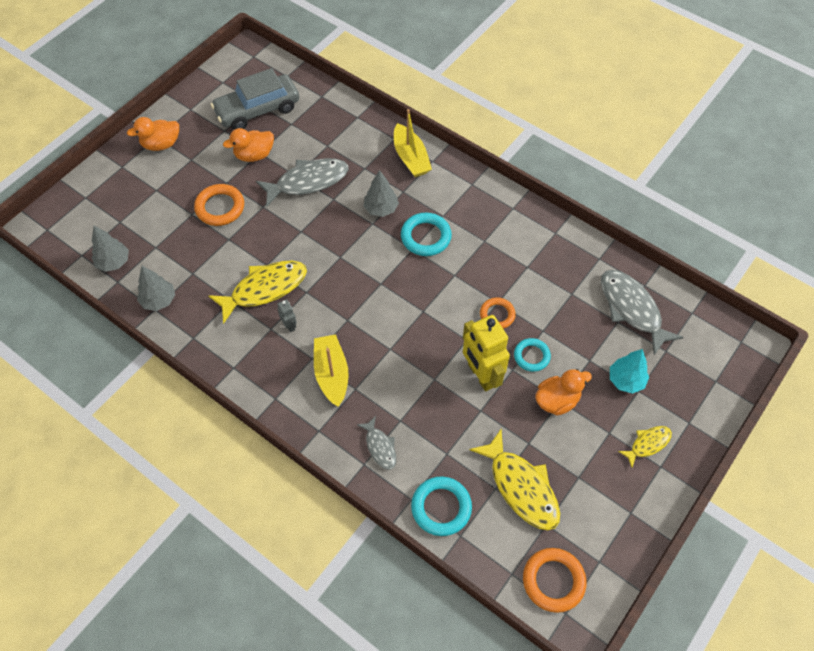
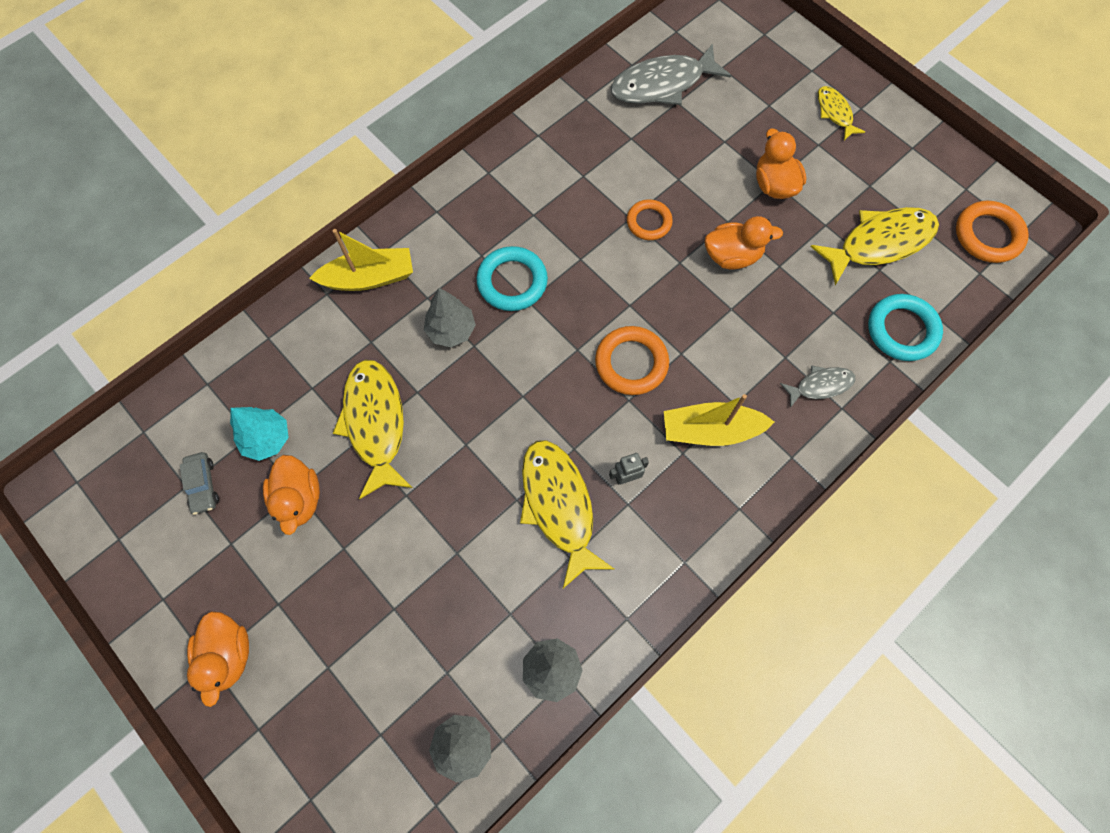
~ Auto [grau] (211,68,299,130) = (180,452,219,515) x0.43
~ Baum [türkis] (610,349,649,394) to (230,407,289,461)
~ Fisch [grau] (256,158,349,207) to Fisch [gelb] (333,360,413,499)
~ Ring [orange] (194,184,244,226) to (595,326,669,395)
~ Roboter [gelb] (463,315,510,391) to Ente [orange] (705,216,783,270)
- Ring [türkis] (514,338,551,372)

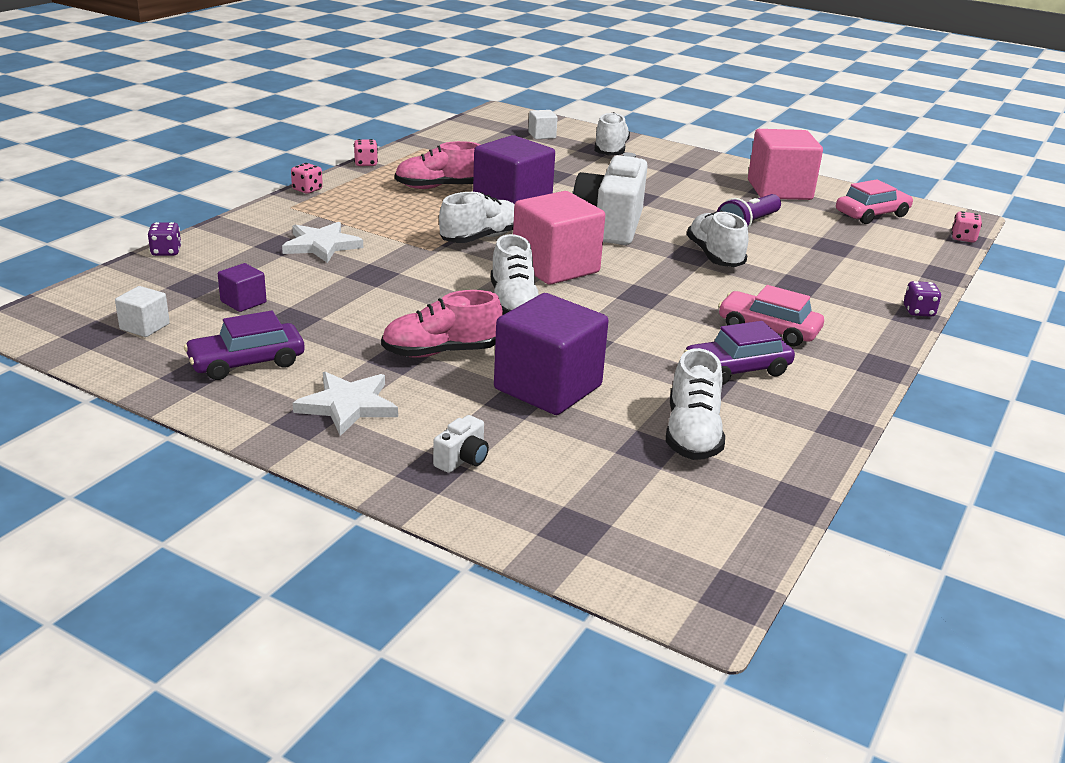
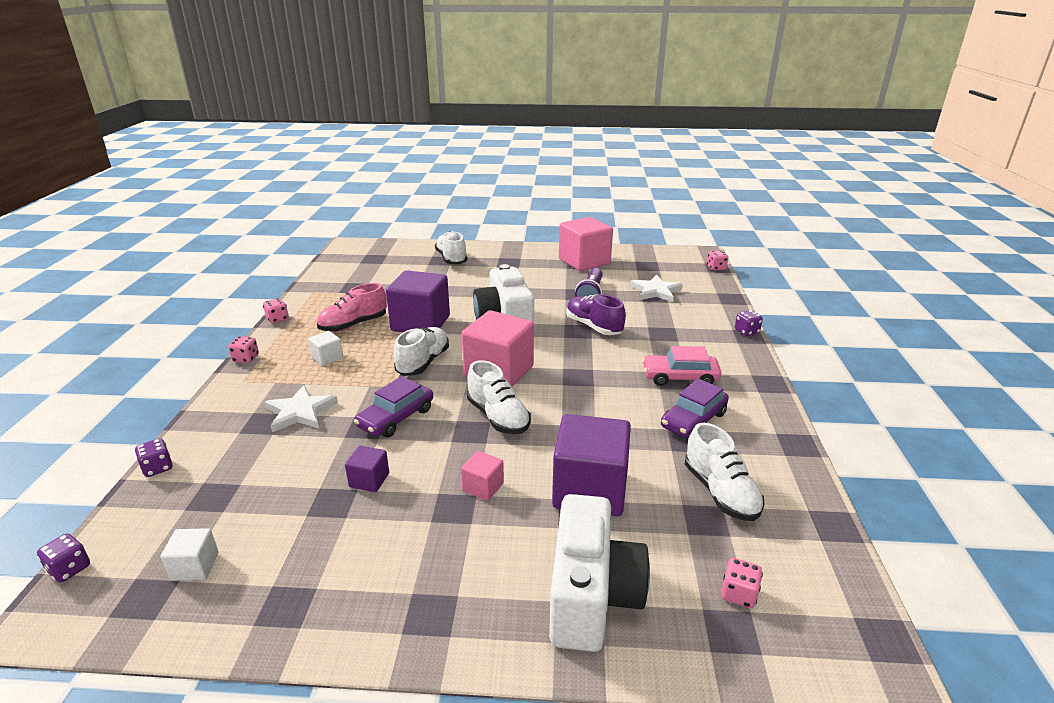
+ Spielwürfel [lila] (37,533,90,583)
~ Kubus [weiß] (528,110,558,139) to (308,331,343,366)
~ Kubus [lila] (218,263,267,312) to (345,446,389,492)
~ Auto [lila] (184,311,305,380) to (354,376,433,437)
~ Schuh [rosa] (381,290,503,358) to Kubus [rosa] (461,451,504,501)
~ Kamera [weiß] (433,415,489,473) = (549,494,650,652) x2.48
~ Schuh [weiß] (687,211,748,267) to Schuh [lila] (566,294,626,335)
~ Stern [weiß] (293,372,398,436) to (630,274,683,302)
+ Spielwürfel [rosa] (721,558,763,608)
- Auto [rosa] (836,179,913,224)

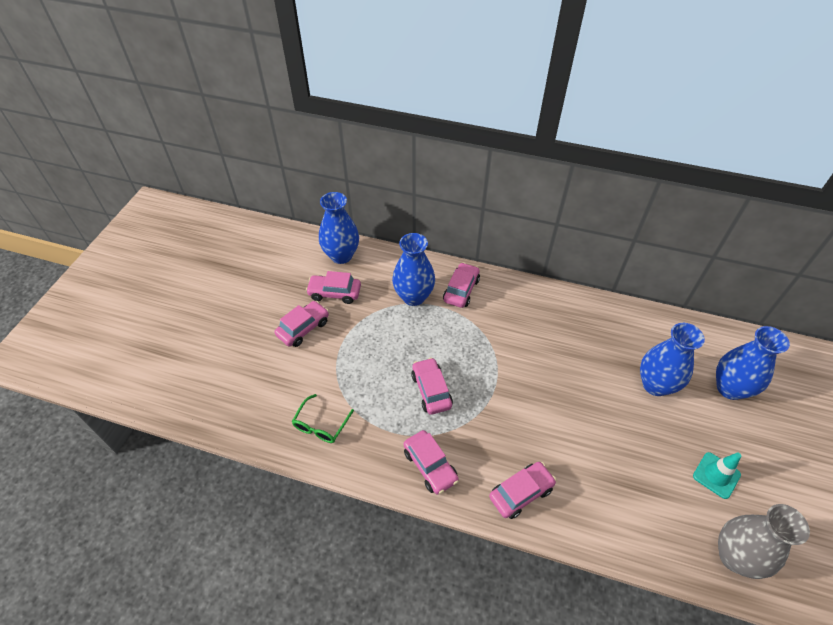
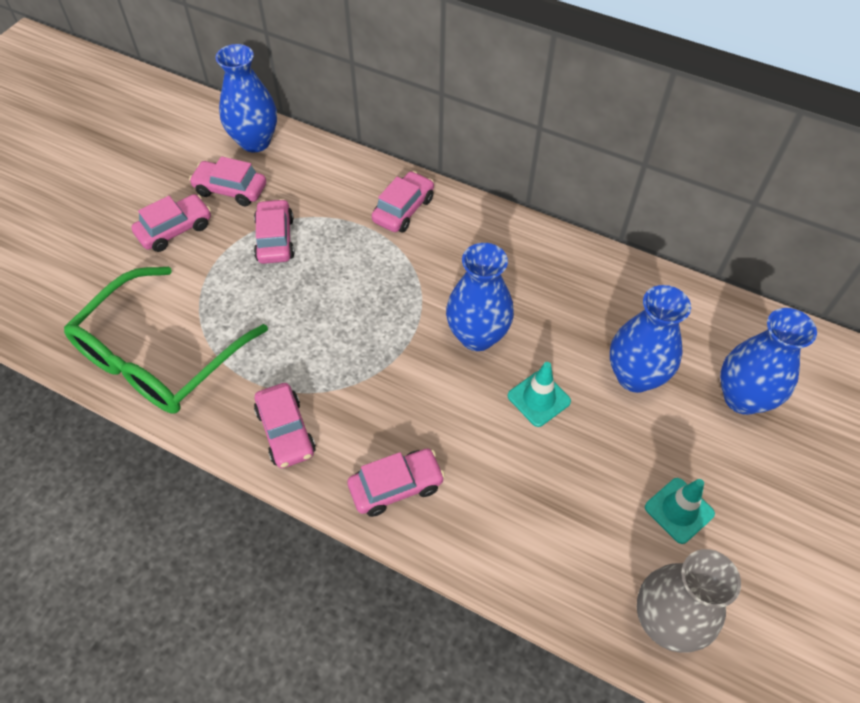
~ Brille [grün] (292,394,354,443) = (64,267,268,414) x2.27
~ Auto [rosa] (411,357,453,415) to (254,199,295,264)
~ Vase [blau] (392,233,435,306) to (446,243,514,351)
+ Leitkegel [türkis] (508,362,571,427)

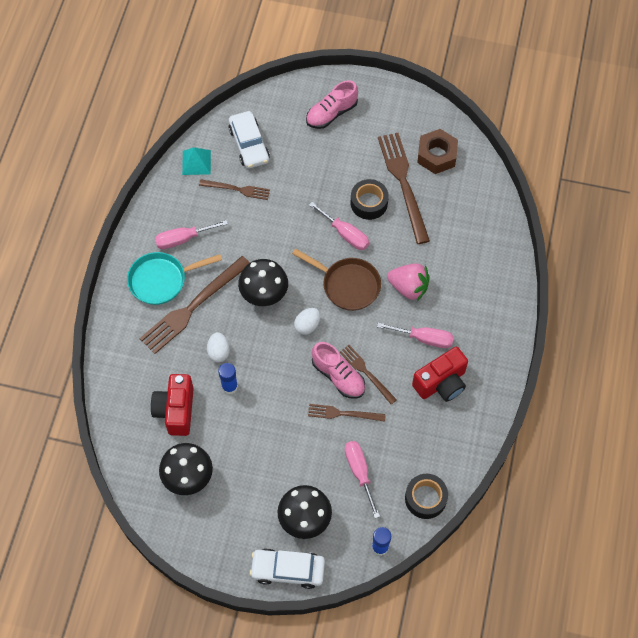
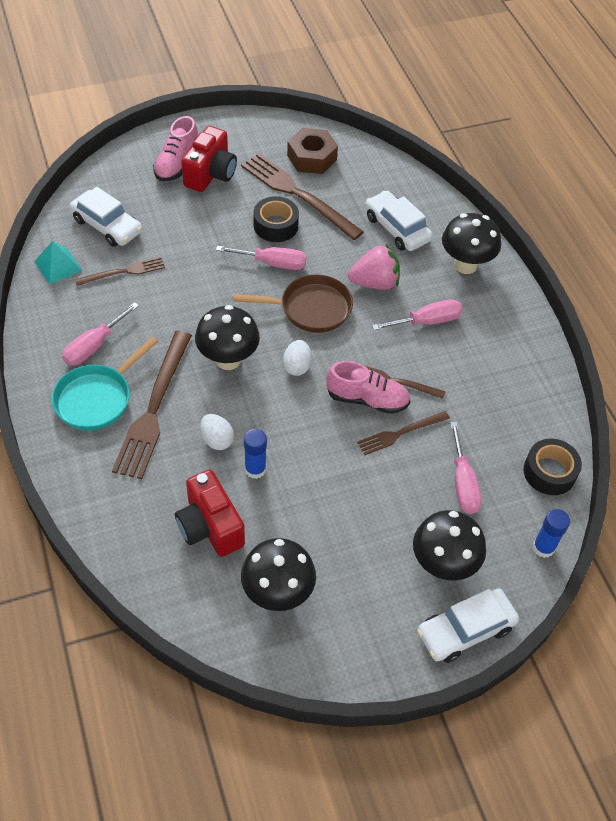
~ Kamera [rot] (412,347,468,402) to (181,126,237,192)
+ Auto [weiß] (365,191,433,251)
+ Pilz [schwarz] (442,213,501,274)
~ Schraubenzieher [rosa] (345,441,380,518) = (450,422,482,514) 135 degrees counterclockwise

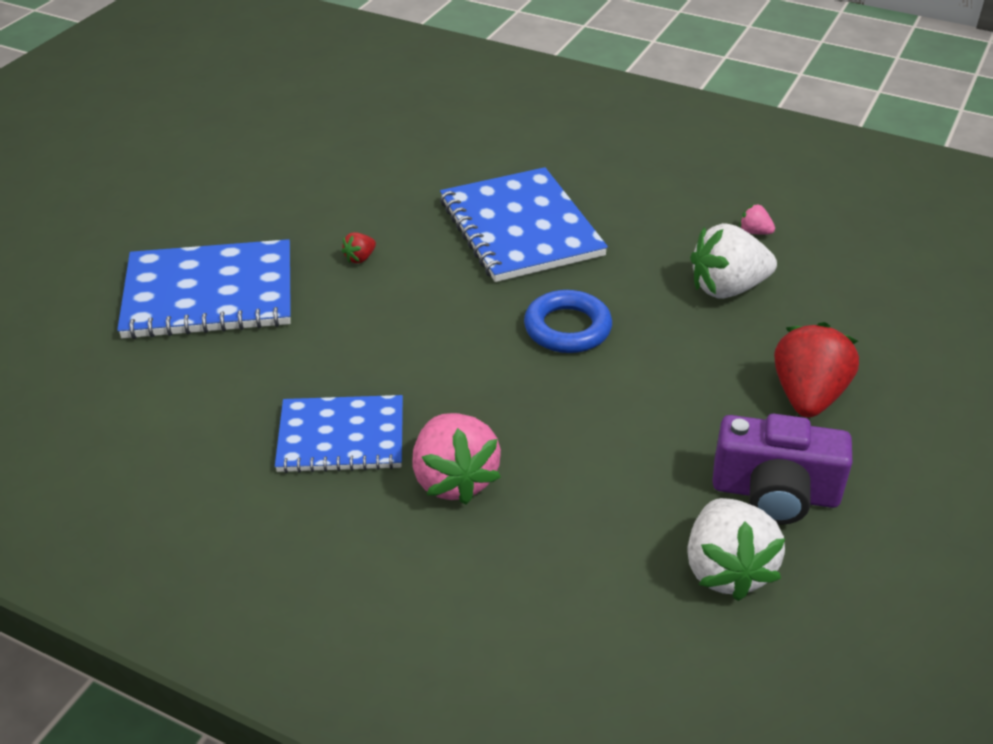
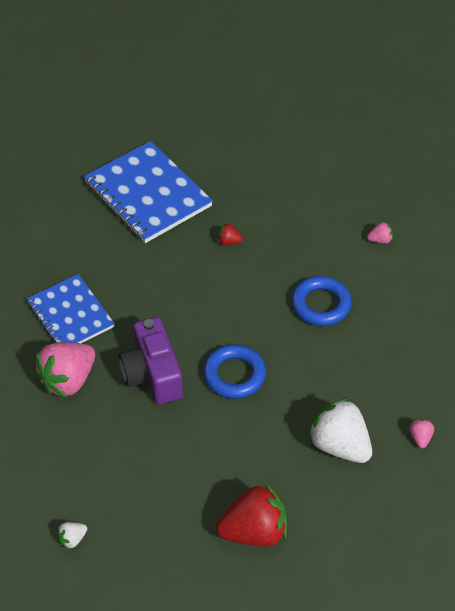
~ Erdbeere [weiß] (687,498,785,601) = (57,522,87,550) x0.44
~ Kamera [lila] (712,414,852,525) to (119,317,183,404)
~ Notizbuch [blau] (440,167,608,282) to Ring [blau] (291,276,352,326)
+ Erdbeere [rosa] (367,221,393,244)

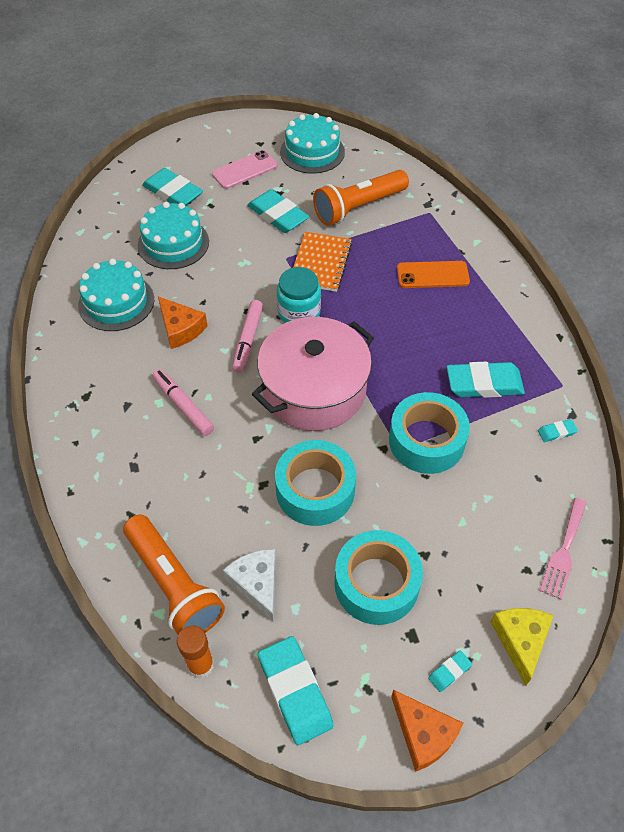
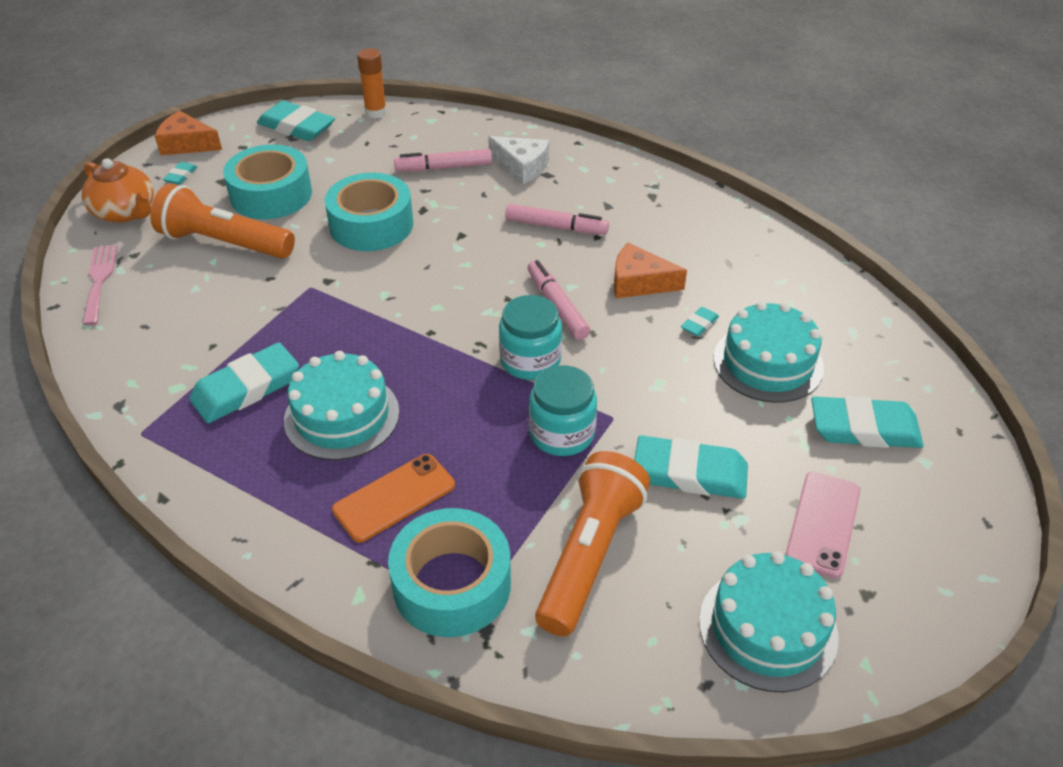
~ Käse [gelb] (490,608,554,686) to Teekanne [orange] (82,158,154,223)
~ Taschenlampe [orange] (123,514,225,635) to (150,183,295,259)
~ Kuchen [türkis] (78,259,154,331) to (284,351,399,460)
~ Klebeband [türkis] (389,392,470,474) to (388,508,511,637)
+ Filzstift [rosa] (394,149,492,171)
~ Käse [weiß] (223,549,276,622) to (488,136,549,184)
~ Notizbuch [orange] (293,232,352,292) to Einmachglas [türkis] (529,365,597,456)
~ Radiergummi [türkis] (538,419,578,442) to (681,307,719,336)
- Kochtopf [rosa] (252,317,374,431)

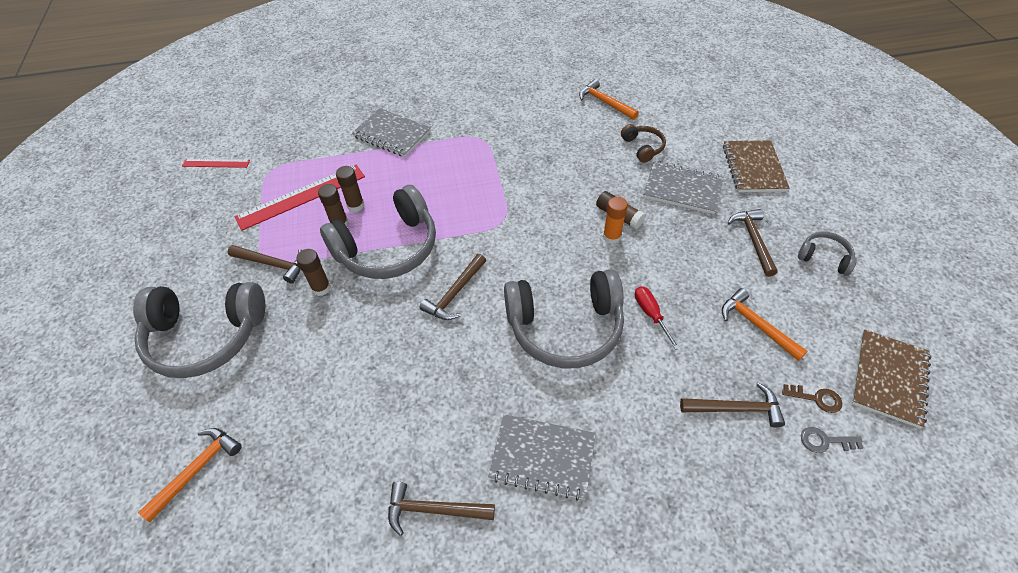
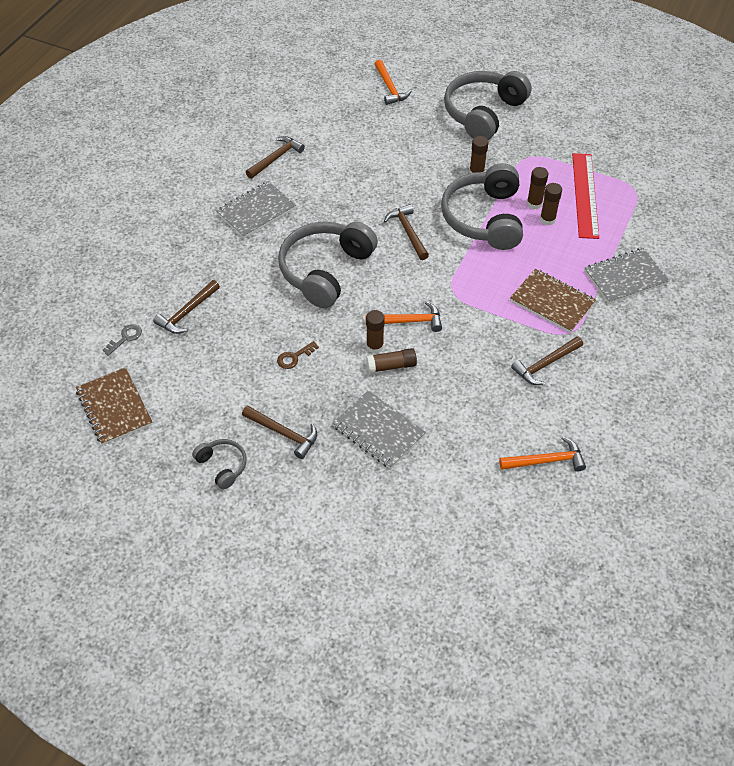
~ Kopfhörer [grau] (798,232,857,276) = (192,439,247,489) 105 degrees counterclockwise
~ Schlüssel [braun] (782,384,842,413) to (277,341,319,369)
~ Notizbuch [grau] (643,161,724,214) = (333,390,426,469) 75 degrees clockwise
~ Hammer [orange] (722,288,808,361) to (365,301,442,332)
~ Klebestift [orange] (603,197,628,244) to Klebestift [braun] (366,310,385,354)
~ Notizbuch [braun] (723,140,789,192) to (510,268,596,333)
~ Hammer [braun] (228,245,302,284) to (511,336,583,385)
- Lineal [rot] (182,159,250,168)
- Kopfhörer [braun] (621,124,666,163)
- Schraubenzieher [rot] (635,286,680,350)

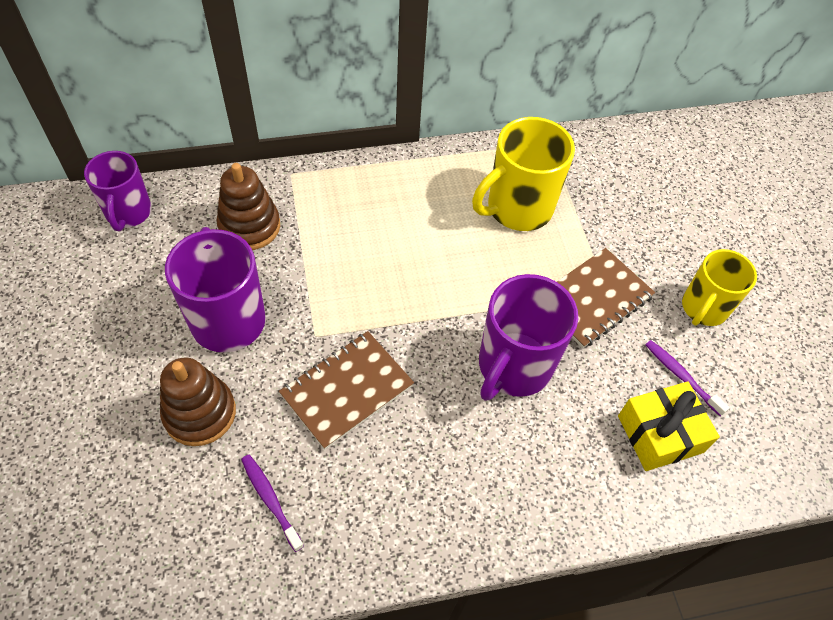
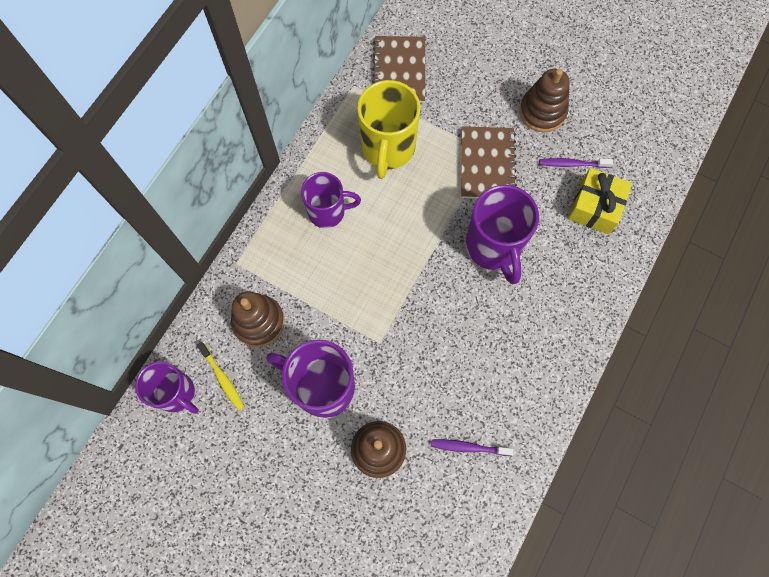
+ Zahnbürste [gelb] (197,342,245,411)
+ Tasse [lila] (301,172,361,228)
~ Notizbuch [braun] (279,331,414,450) to (372,36,425,103)
~ Tasse [gelb] (682,249,757,326) to Stapelspielzeug [braun] (519,69,570,132)

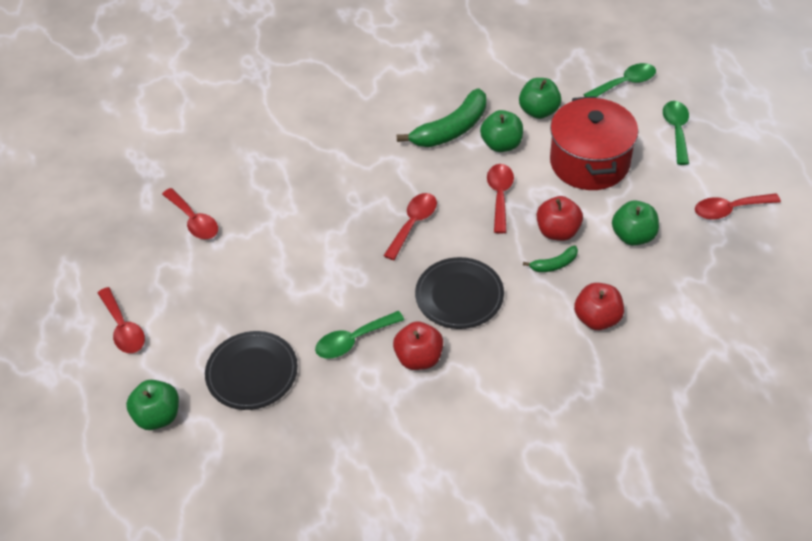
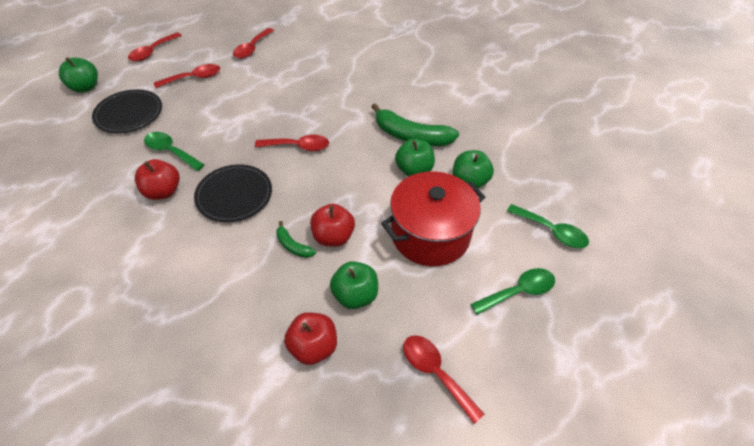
~ Löffel [rot] (487,164,514,234) to (154,64,220,88)
~ Apfel [rot] (574,283,624,330) to (284,312,337,365)

